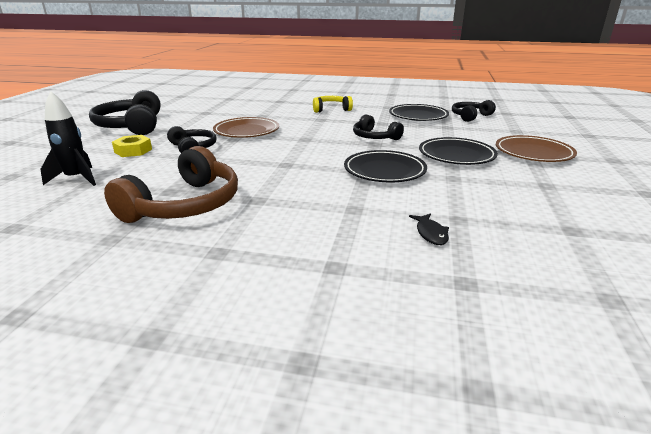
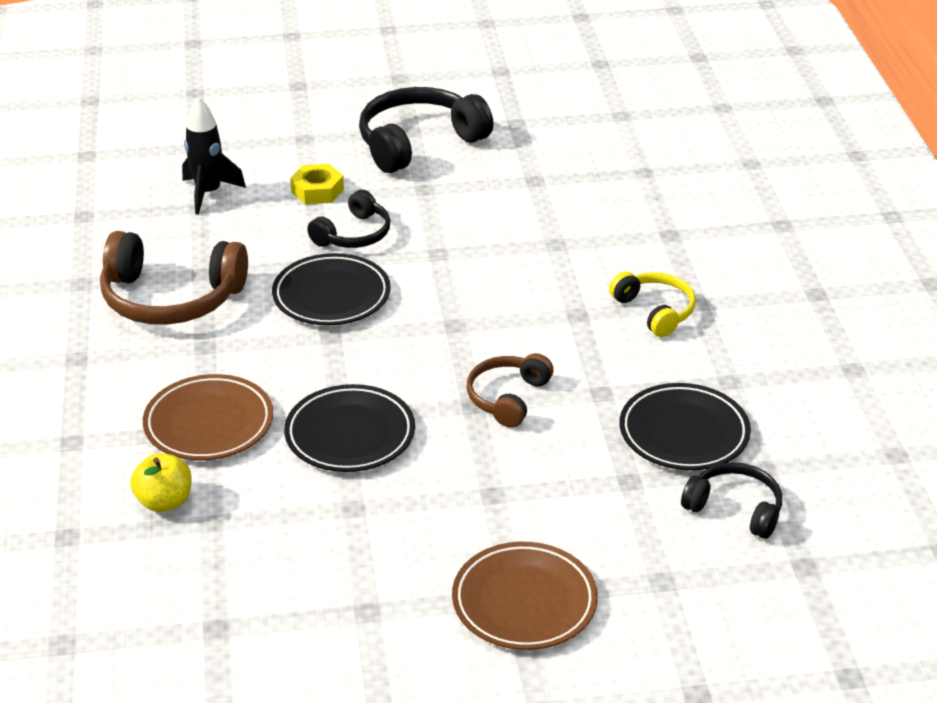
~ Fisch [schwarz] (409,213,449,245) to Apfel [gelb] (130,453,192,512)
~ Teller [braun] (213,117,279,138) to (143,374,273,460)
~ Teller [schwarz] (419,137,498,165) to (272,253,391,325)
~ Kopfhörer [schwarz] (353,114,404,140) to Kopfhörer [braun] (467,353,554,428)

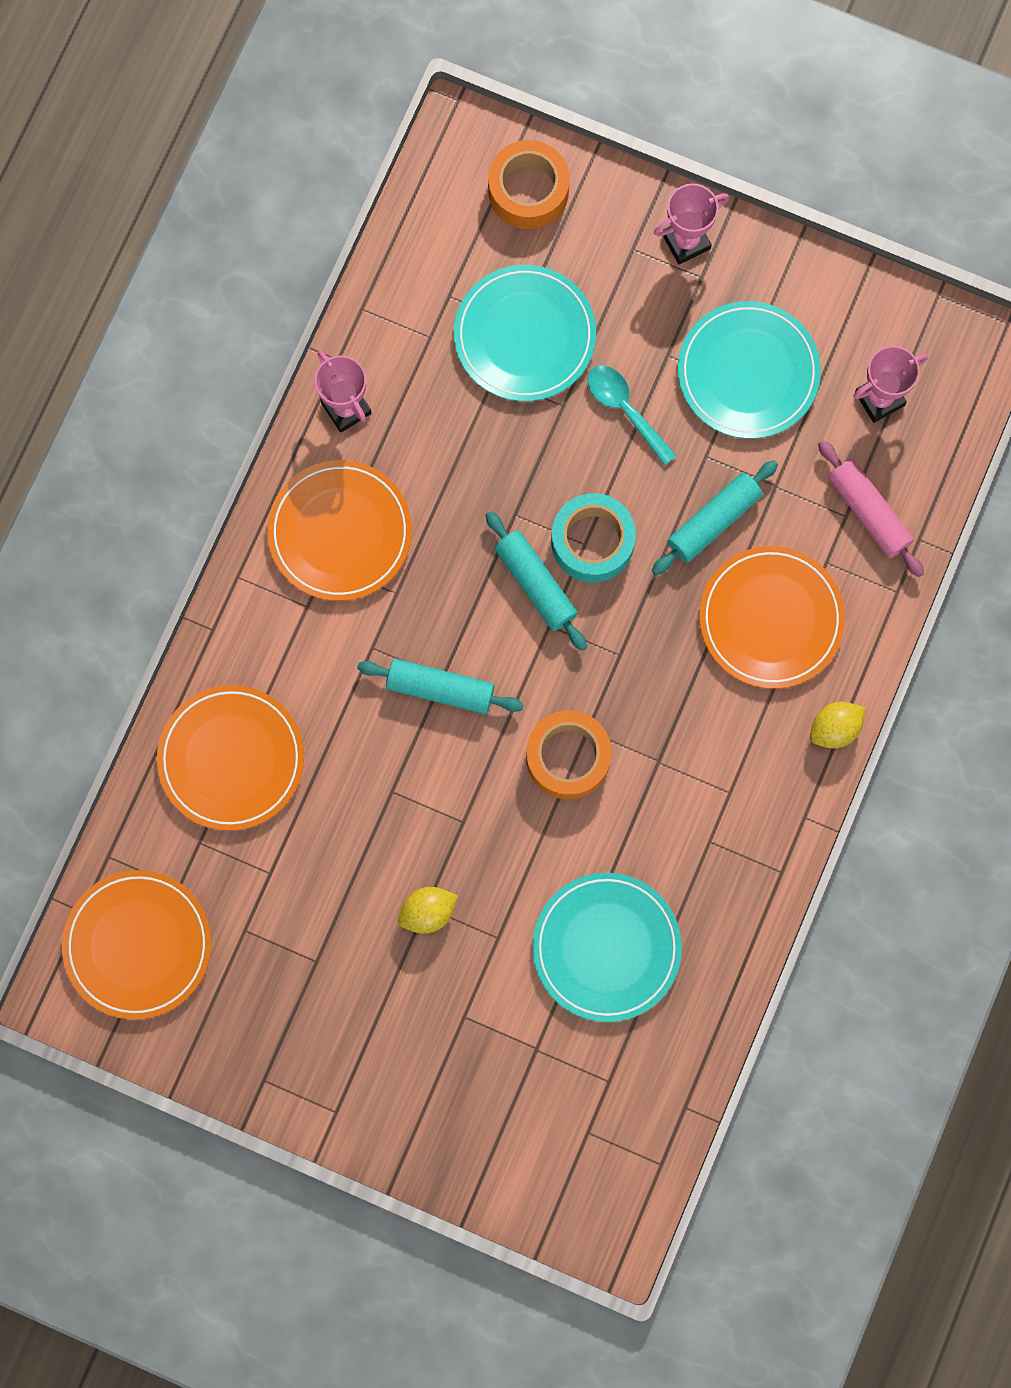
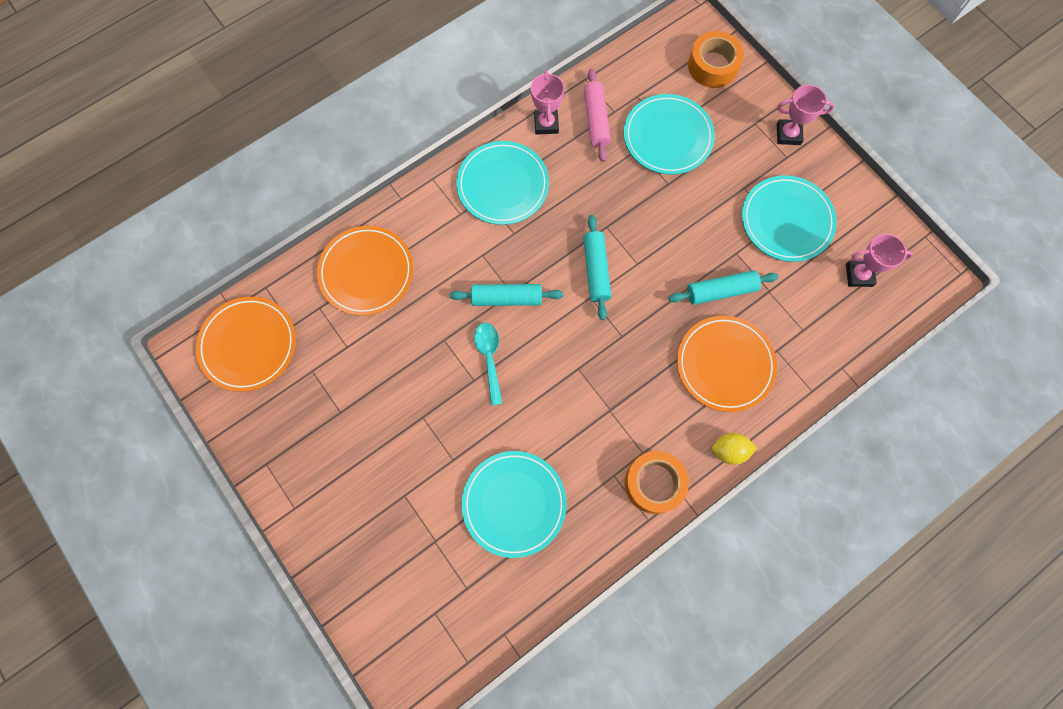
~ Nudelholz [türkis] (357,659,523,714) = (450,284,563,306) 45 degrees counterclockwise
~ Teller [orange] (267,460,412,601) to Teller [türkis] (456,141,549,225)
~ Löffel [türkis] (587,365,677,465) to (474,323,502,405)
~ Nudelholz [rosa] (818,440,924,577) to (584,68,611,162)
~ Klebeband [orange] (526,710,612,799) to (625,451,689,514)
- Zitrone [gelb] (398,887,458,934)
- Klebeband [türkis] (551,493,636,583)

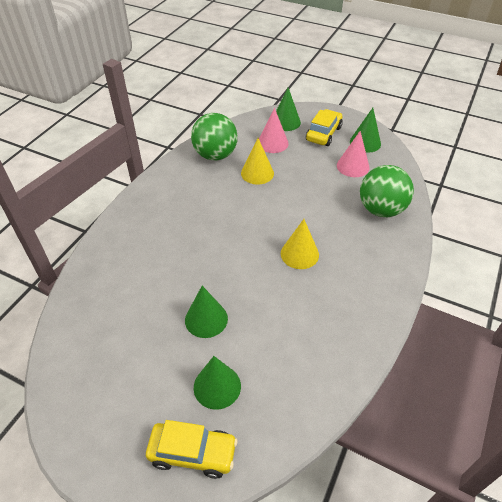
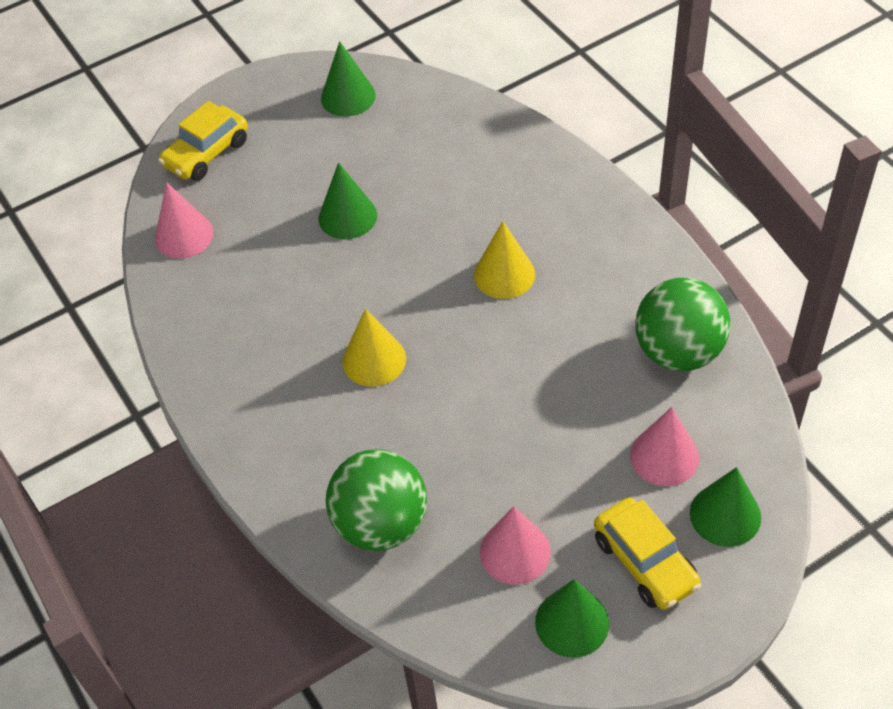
+ Kegel [rosa] (155,182,214,259)
~ Kegel [grün] (194,356,241,410) to (321,41,376,116)
~ Kegel [gelb] (241,138,274,185) to (474,221,535,299)

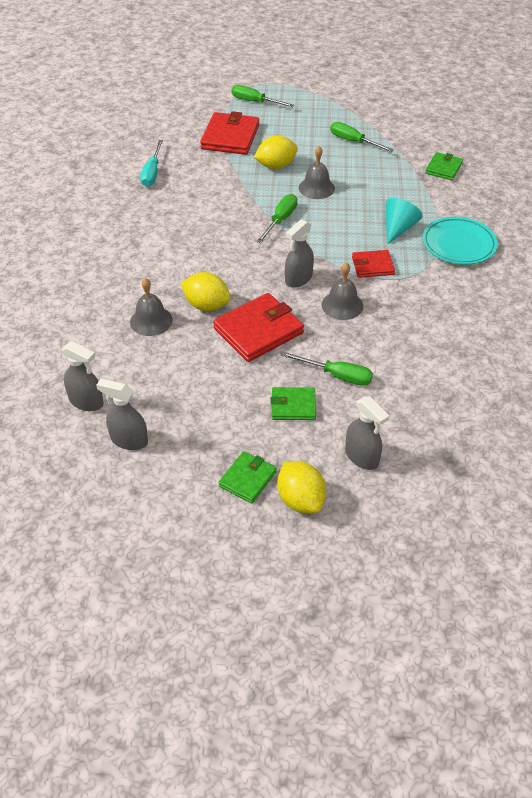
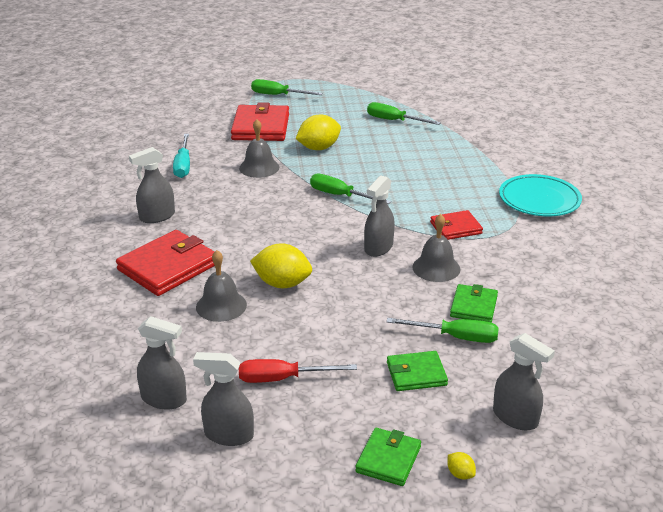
~ Geldbörse [rot] (213,293,304,362) to (116,230,215,296)
+ Sprühflasche [grau] (129,147,175,223)
~ Glocke [grau] (299,146,335,199) to (239,119,279,178)
+ Schraubenzieher [rot] (239,359,357,383)
~ Schraubenzieher [grün] (256,194,297,243) = (310,174,391,204) 75 degrees counterclockwise
~ Zitrone [gelb] (277,461,326,513) = (447,452,476,479) x0.44
~ Geldbörse [grün] (425,152,463,180) to (450,284,498,323)
- Kegel [türkis] (385,198,423,245)

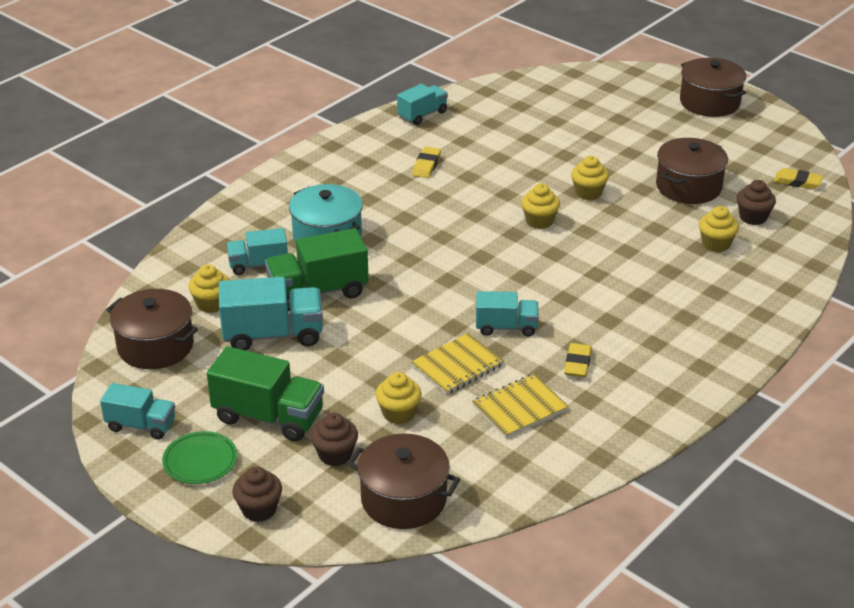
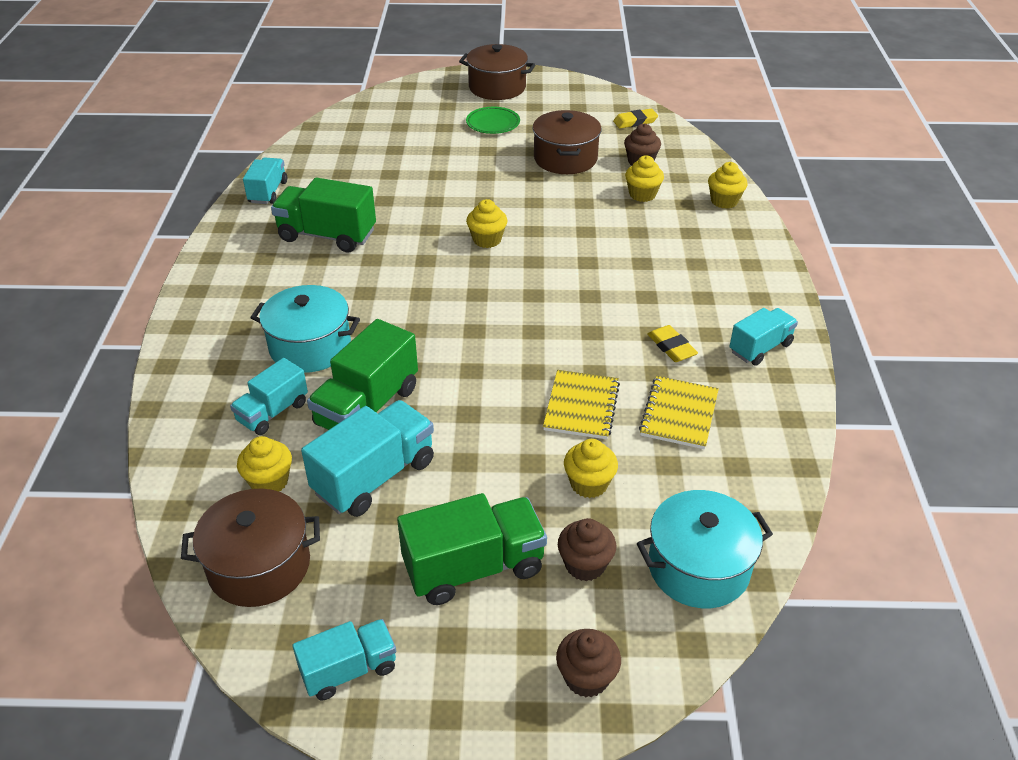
~ Radiergummi [gelb] (412,147,441,178) to Lastwagen [grün] (271,177,376,252)
~ Teller [grün] (162,431,237,484) to (466,107,520,134)
~ Kochtopf [braun] (348,433,460,529) to Kochtopf [türkis] (637,490,773,608)
~ Muffin [gelb] (571,156,609,200) to (708,162,748,209)
~ Lastwagen [türkis] (476,291,539,337) to (729,308,798,366)

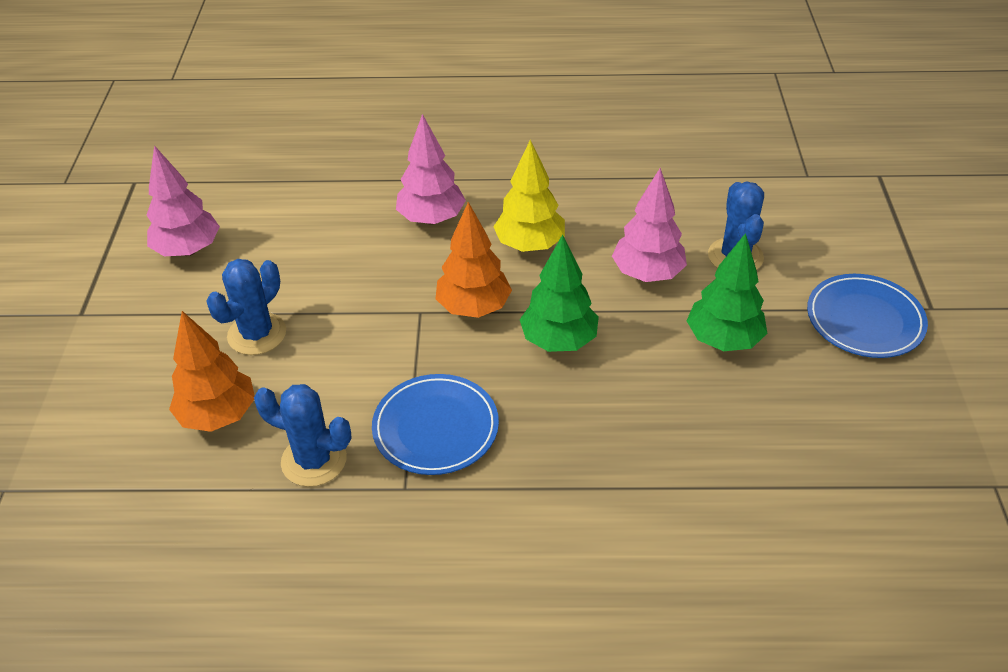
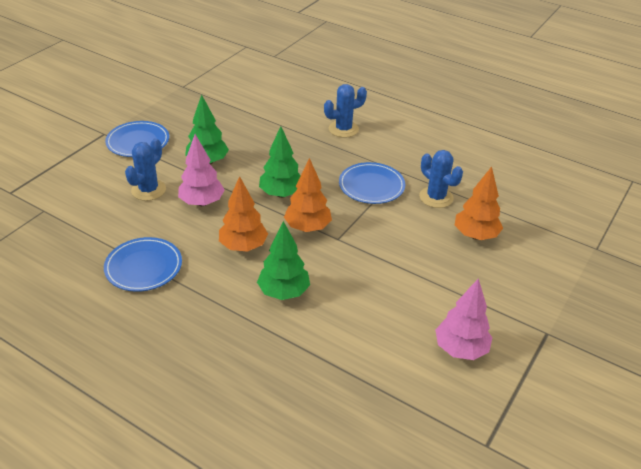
+ Teller [blau] (104,237,182,292)
~ Baum [gelb] (493,140,565,252) to Baum [orange] (219,176,268,252)
~ Baum [rosa] (396,114,466,224) to Baum [grün] (257,221,310,300)
~ Kaktus [blau] (207,259,286,355) to (324,84,367,138)

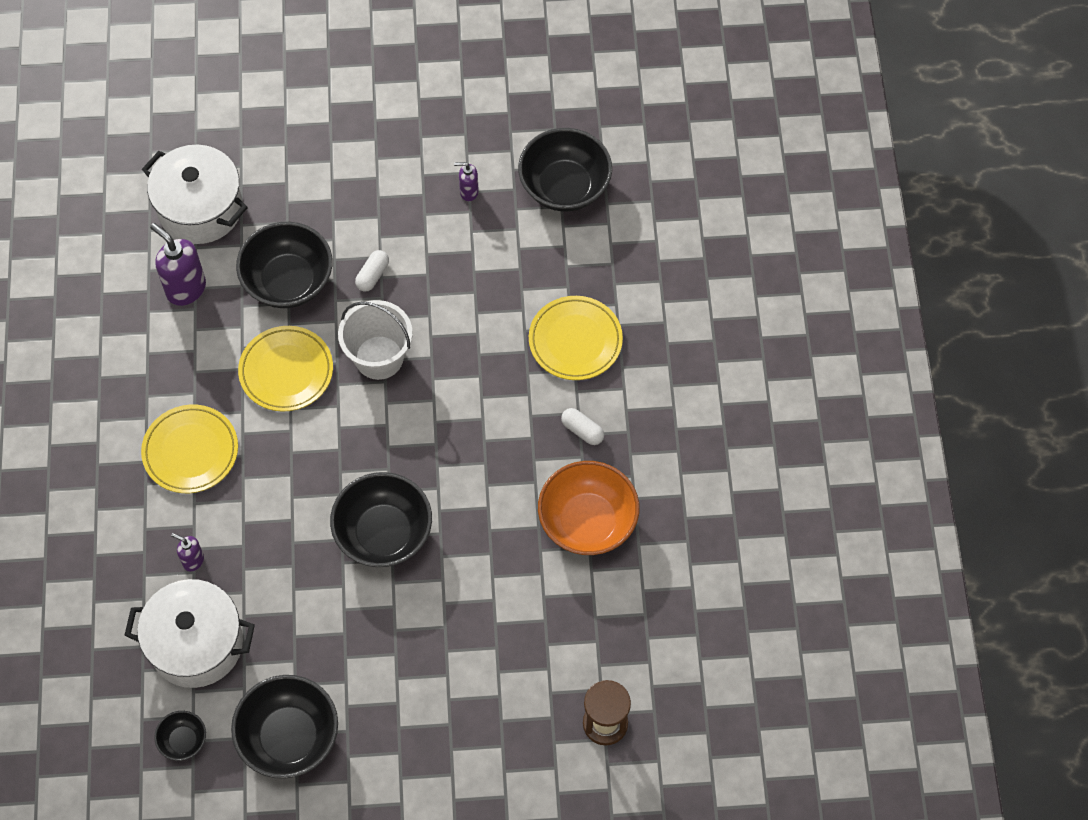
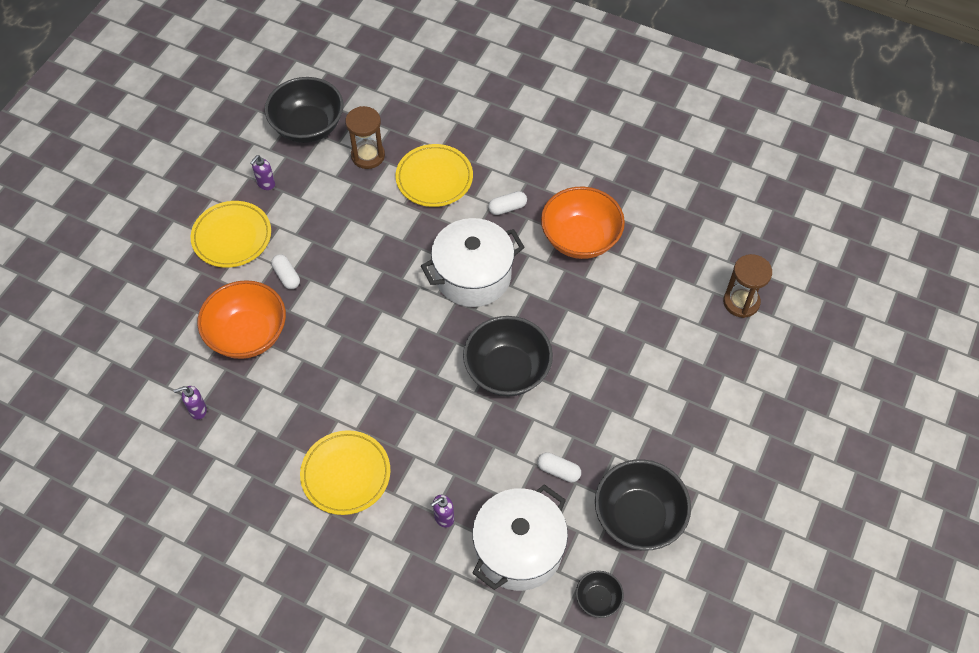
~ Seifenspender [lila] (150,223,206,306) = (174,386,207,420) x0.54
~ Teller [gelb] (238,326,333,412) to (191,201,271,268)
~ Schüssel [schwarz] (236,222,332,308) to Schüssel [orange] (197,280,286,359)
+ Sanduhr [braun] (345,106,385,169)
~ Kochtopf [weiß] (142,145,248,244) to (421,218,525,307)
+ Kapsel [weiß] (537,452,581,482)
- Eimer [weiß] (338,300,413,380)

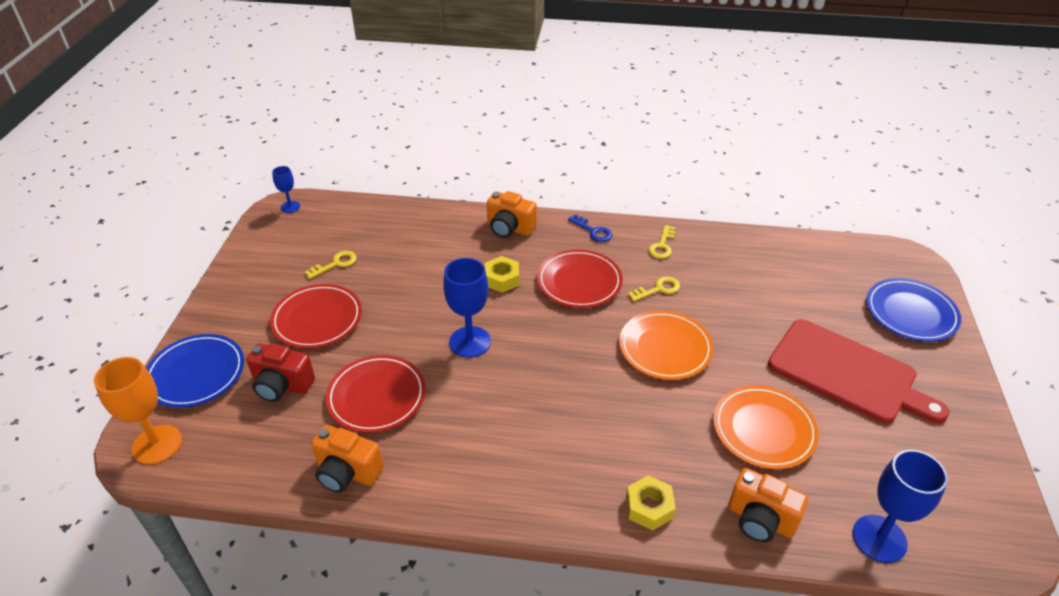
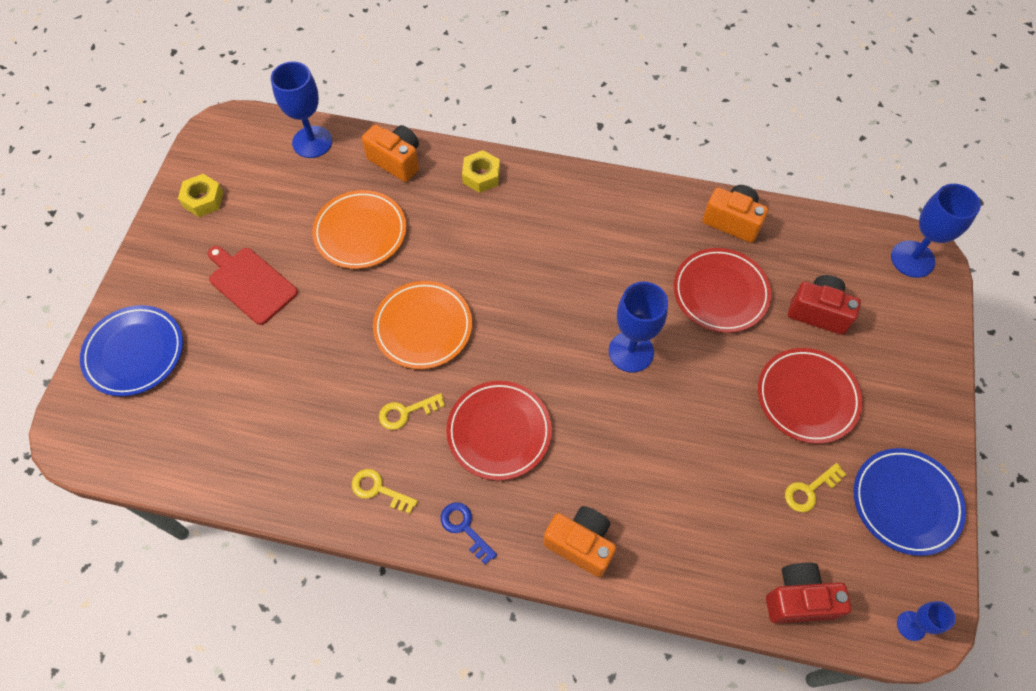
~ Sechskantmutter [gelb] (485,256,519,293) to (178,174,224,217)
~ Schneidebrett [rot] (768,319,949,424) = (207,246,298,325) x0.63
~ Schlüssel [gelb] (648,225,675,259) = (352,469,418,514) 90 degrees counterclockwise
+ Kamera [rot] (766,563,851,623)
~ Teller [blau] (146,334,244,408) to (854,448,966,556)
~ Kelch [orange] (94,357,182,465) to Kelch [blau] (891,184,981,278)

